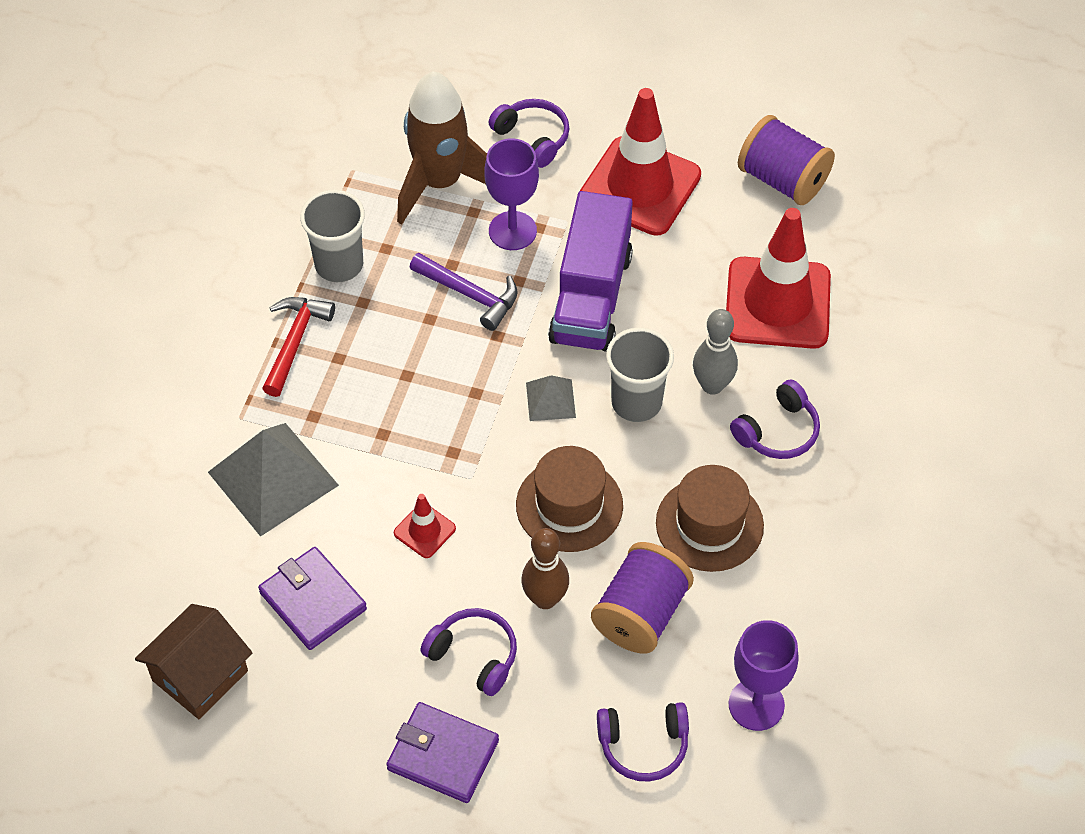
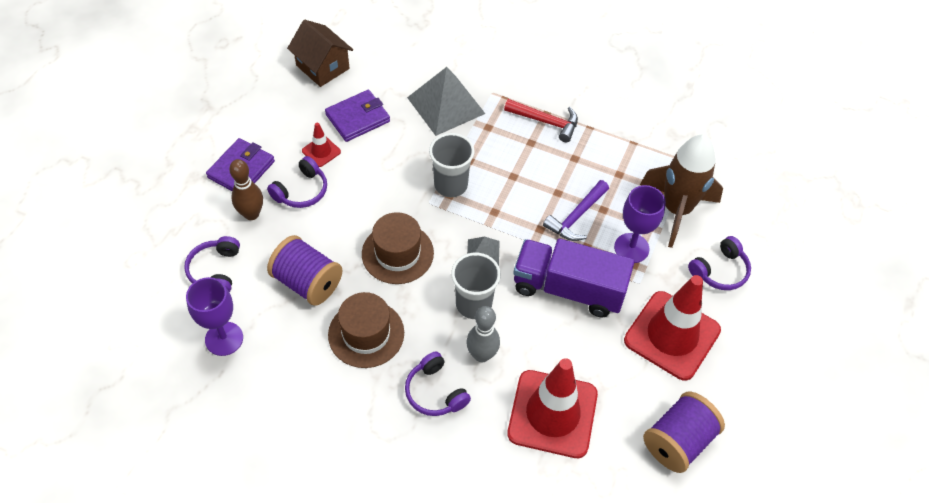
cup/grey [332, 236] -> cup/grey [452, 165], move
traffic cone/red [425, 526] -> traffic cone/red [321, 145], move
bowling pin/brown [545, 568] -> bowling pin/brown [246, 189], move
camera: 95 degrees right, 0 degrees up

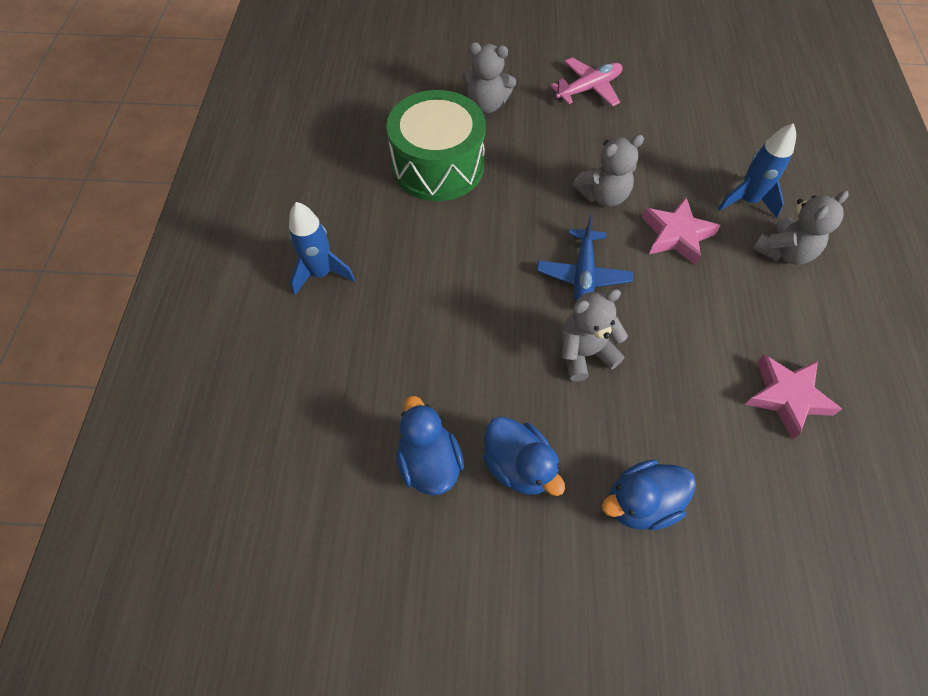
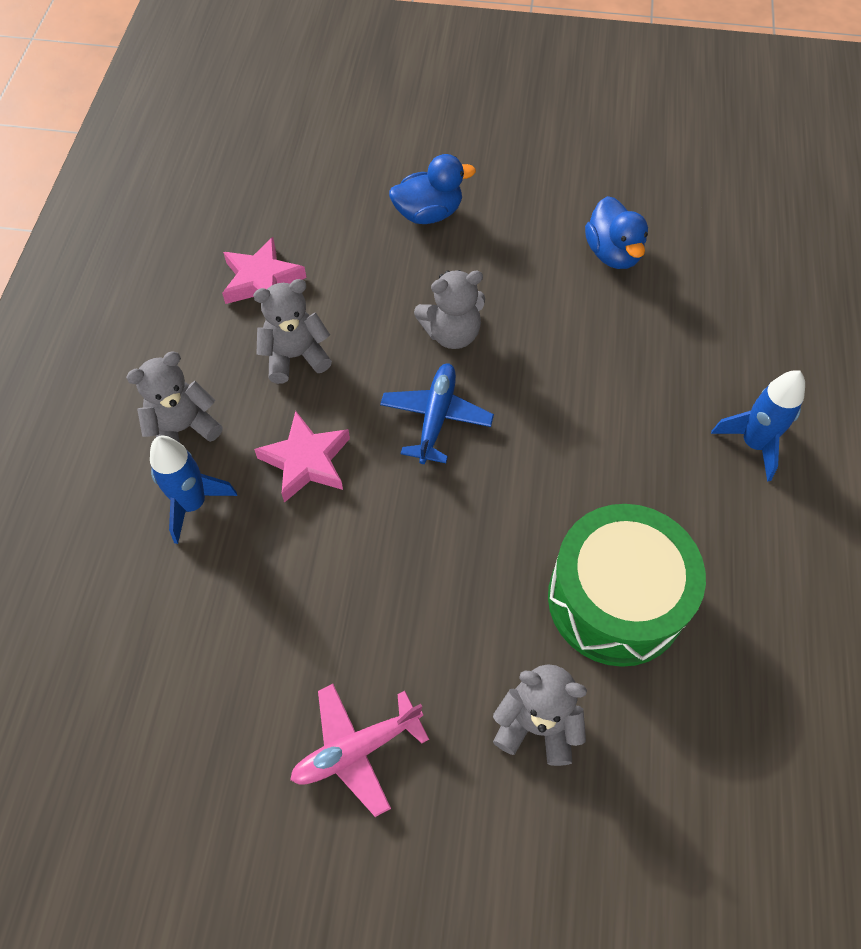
duck/blue [524, 456] -> none
teddy bear/grey [608, 171] -> teddy bear/grey [292, 331], move
camera: 175 degrees left, 0 degrees up

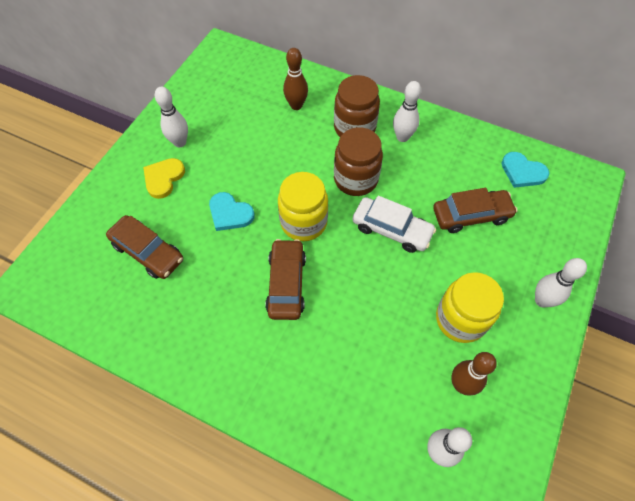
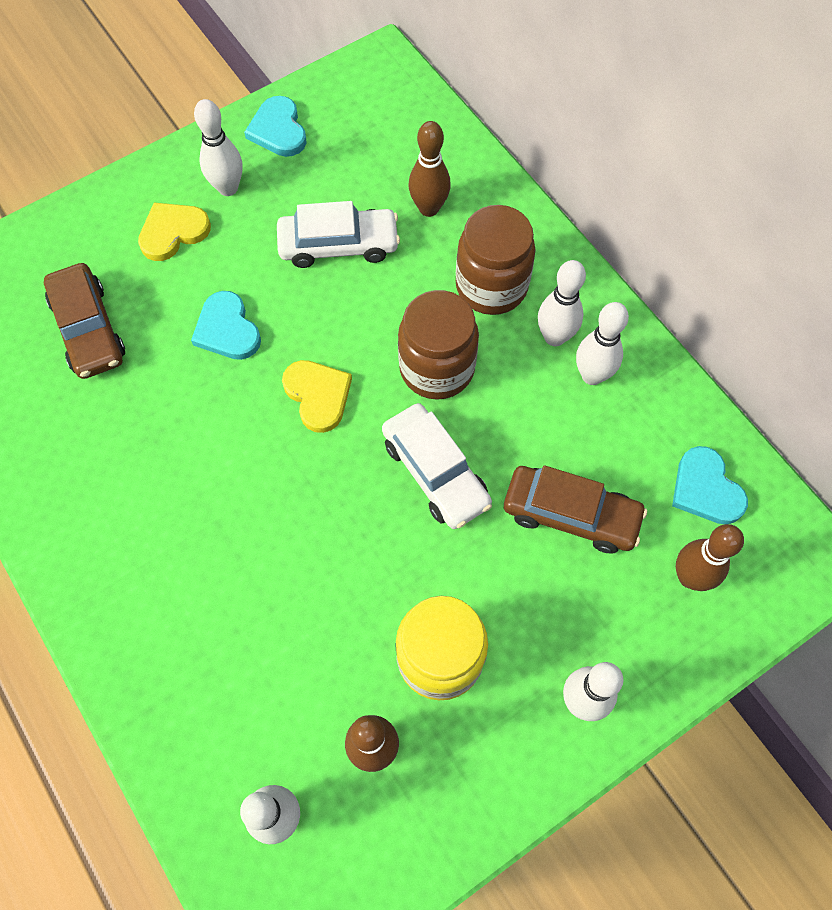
car/brown [285, 279] -> none
none -> heart/turquoise [275, 126]
none -> car/white [338, 234]
none -> bowling pin/white [602, 343]
none -> bowling pin/brown [710, 557]
jar/yellow [303, 206] -> heart/yellow [317, 396]
camera: 30 degrees right, 5 degrees up

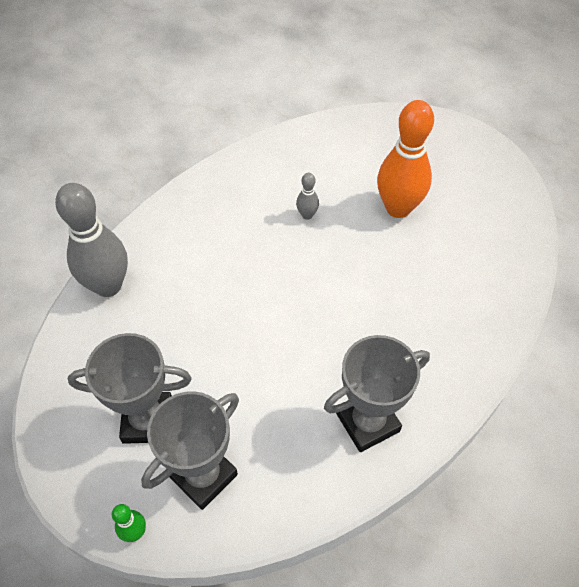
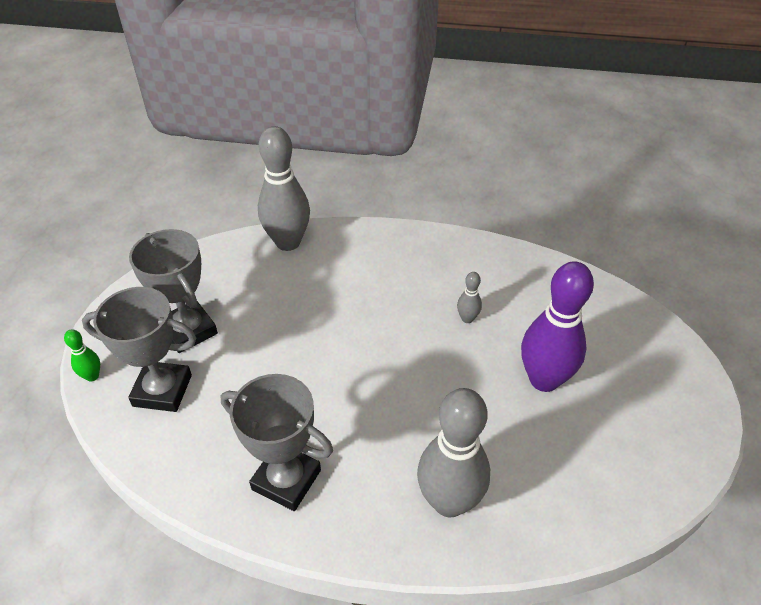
none -> bowling pin/grey [453, 452]
bowling pin/orange [405, 159] -> bowling pin/purple [557, 326]
camera: 55 degrees right, 10 degrees down

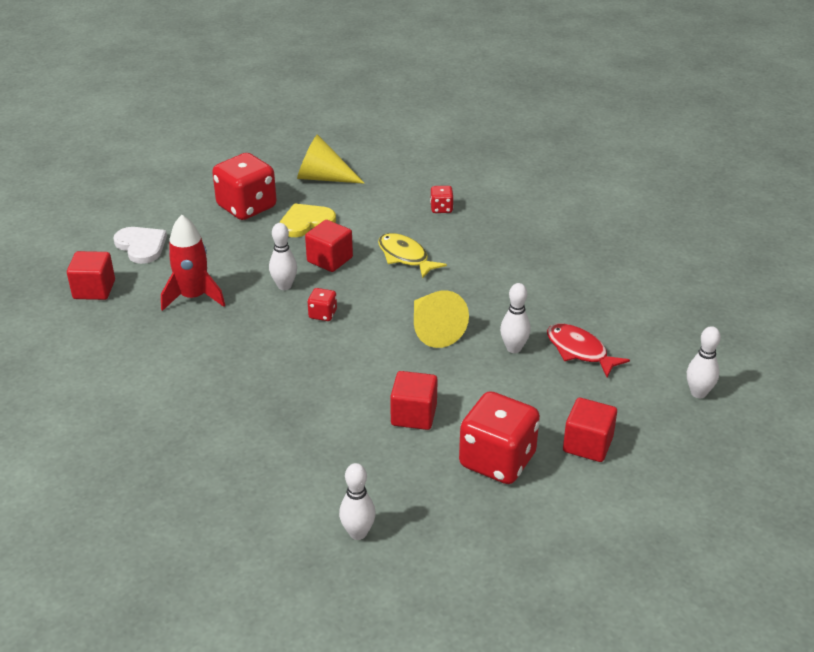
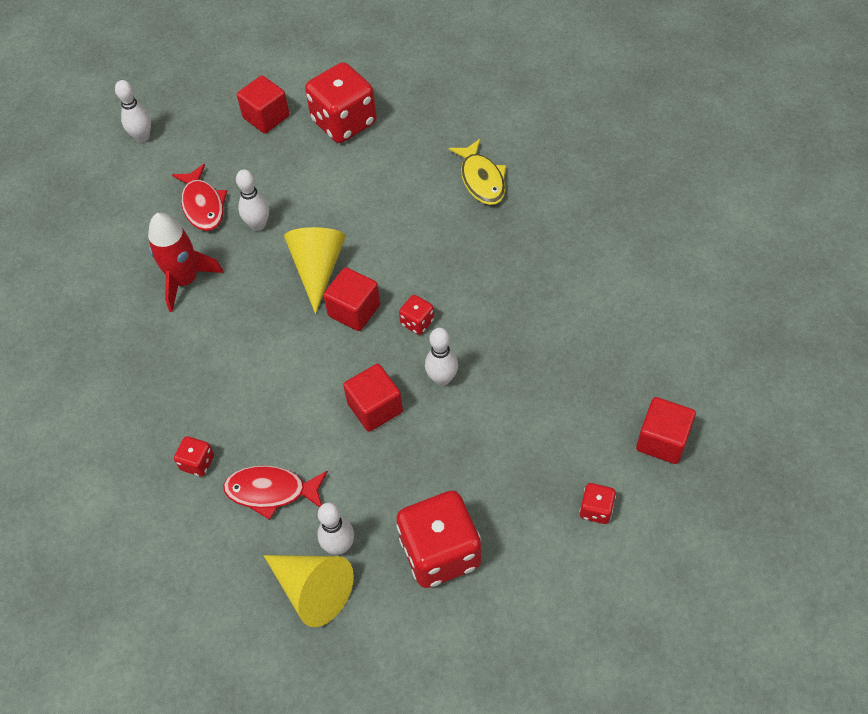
heart/yellow [308, 220] -> none
none -> fish/red [275, 492]
rocket/red [193, 263] -> rocket/red [186, 262], move
bowling pin/white [357, 501] -> bowling pin/white [335, 528], move
fish/yellow [412, 256] -> fish/yellow [477, 172], move
cube/red [414, 400] -> cube/red [351, 299], move
heart/white [140, 245] -> dice/red [597, 503]
camera: 155 degrees left, 20 degrees up

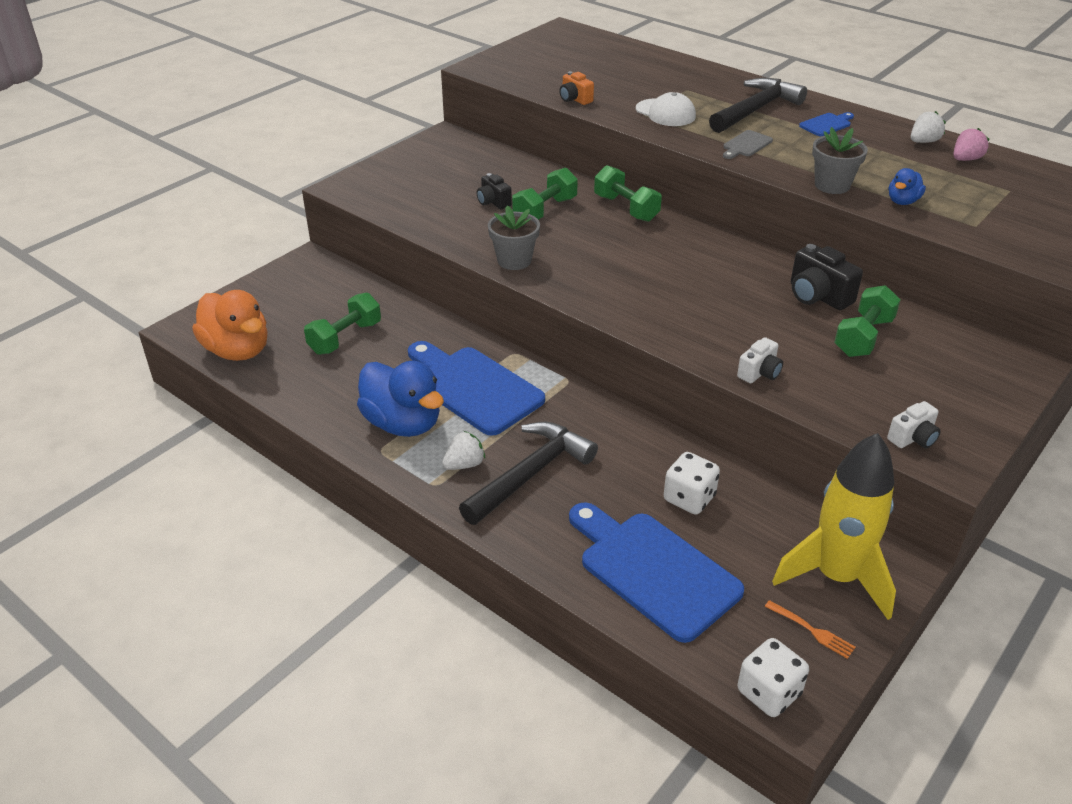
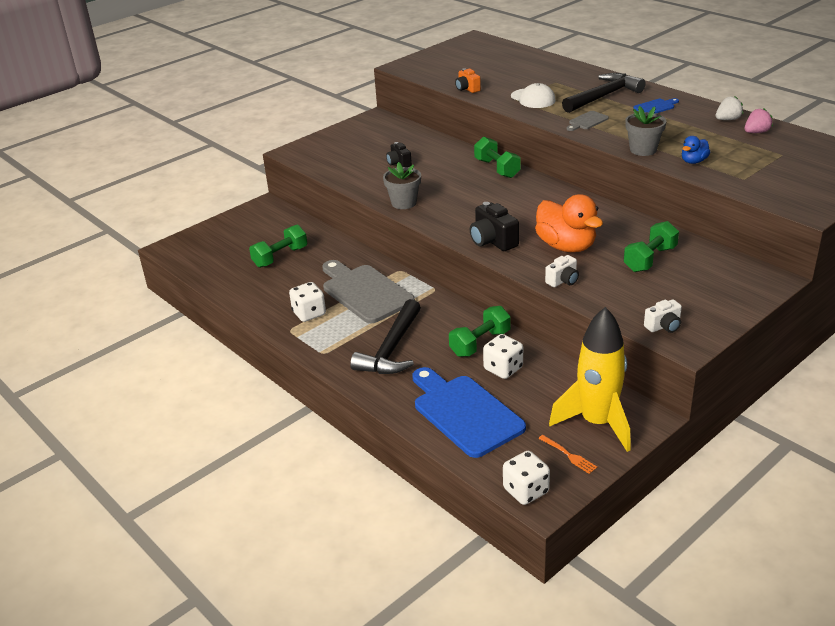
strawberry/white [463, 450] -> none
duck/orange [230, 325] -> duck/orange [569, 223], move
dumbbell/green [545, 194] -> dumbbell/green [480, 331], move
camera/black [827, 277] -> camera/black [494, 226], move
duck/blue [400, 399] -> dice/white [307, 302]
cutting board/blue [476, 388] -> cutting board/grey [368, 291]
hammer/black [528, 473] -> hammer/black [385, 336], 150 degrees clockwise
camera: 10 degrees right, 5 degrees down

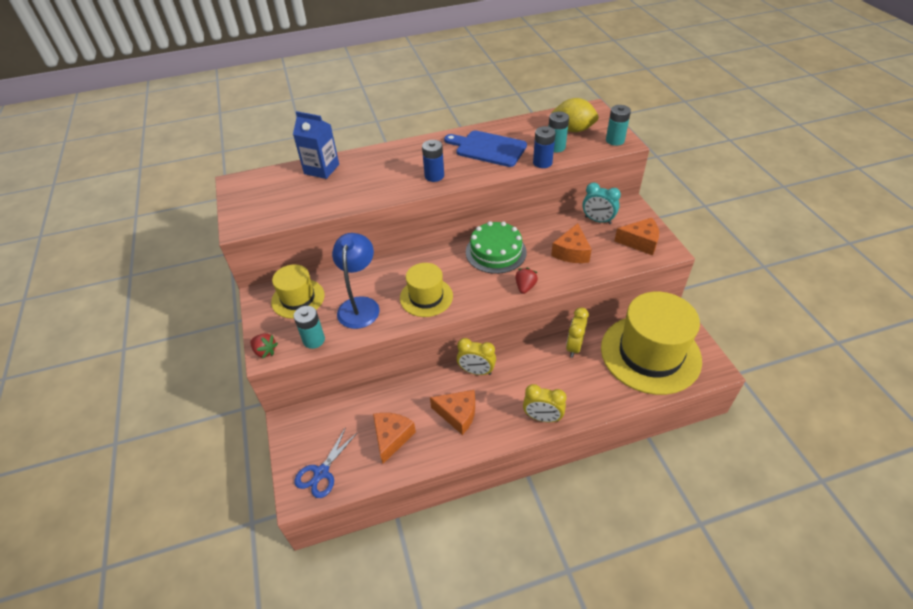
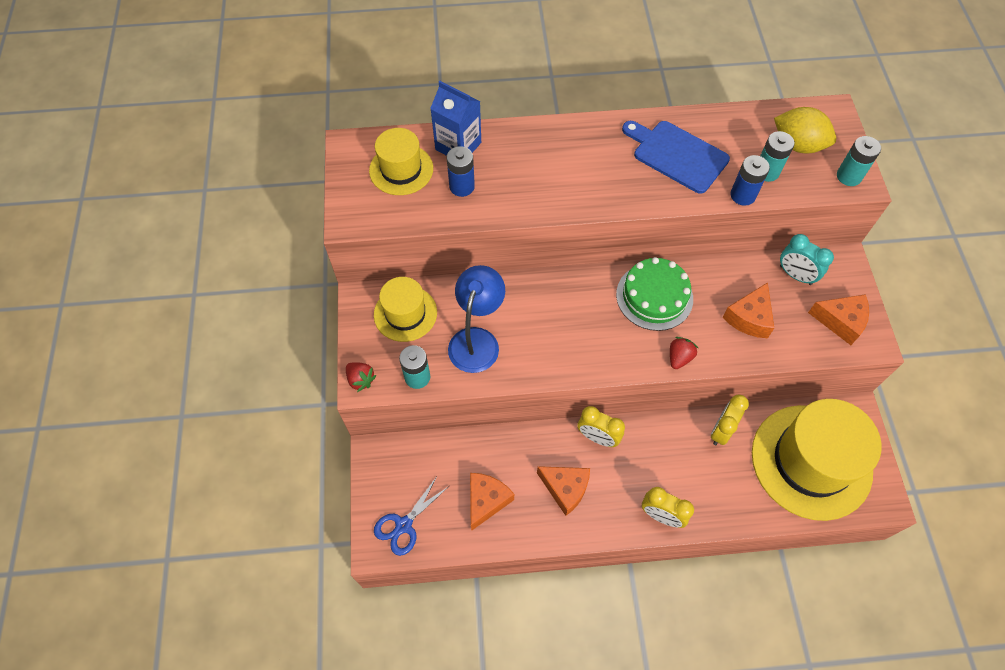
hat/yellow [426, 290] -> hat/yellow [401, 161], move
battery/blue [433, 161] -> battery/blue [461, 171], move
camera: 10 degrees right, 15 degrees up

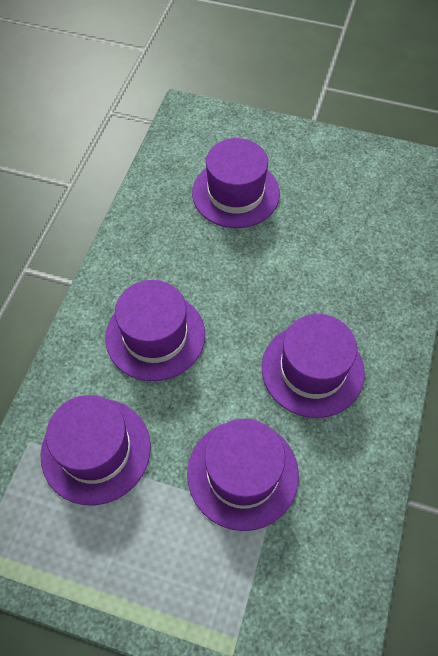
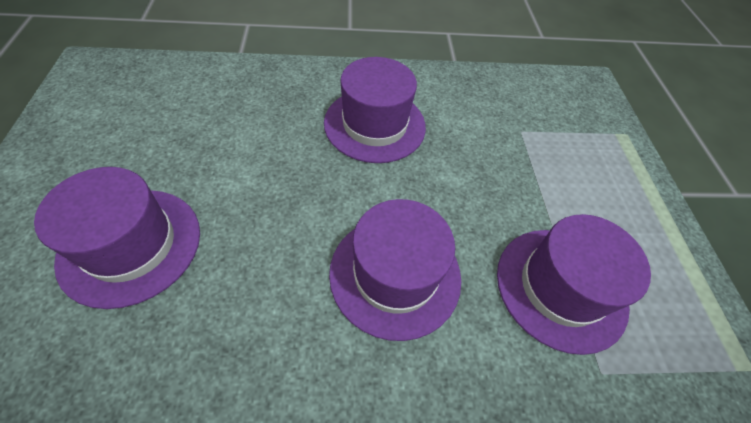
hat/purple [243, 475] -> none
camera: 115 degrees left, 5 degrees down

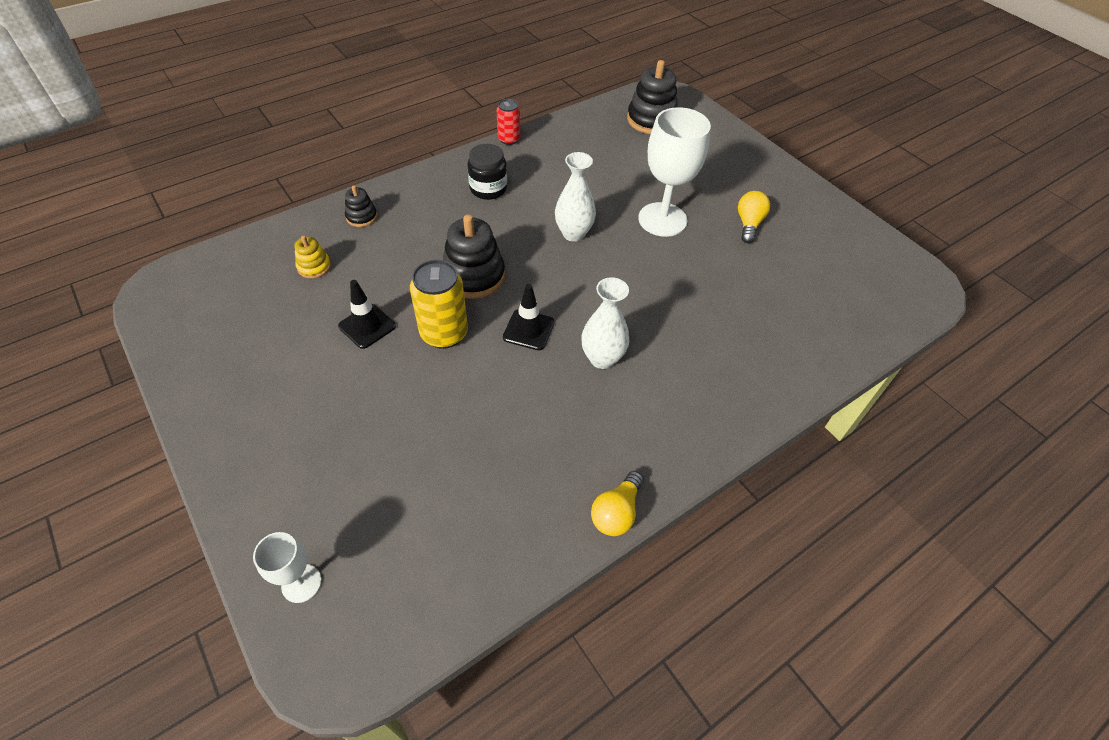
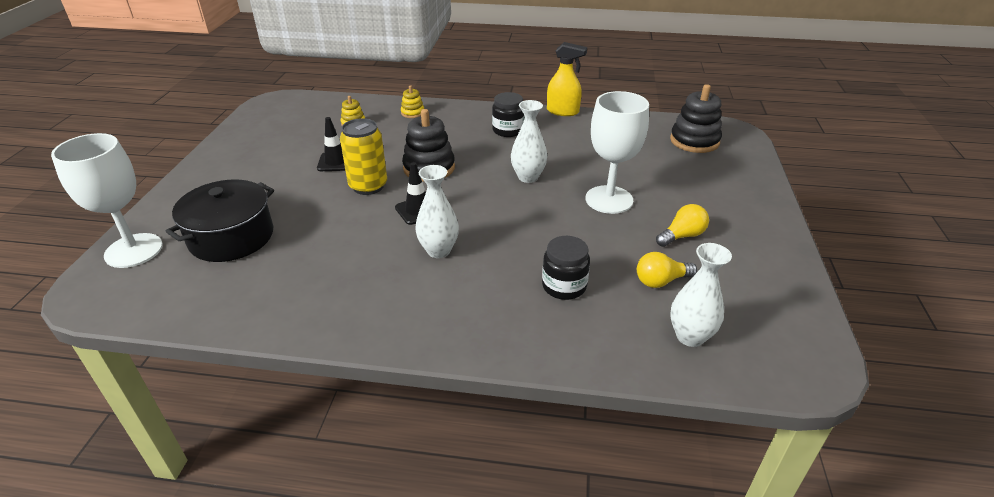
none -> pot/black [219, 221]
none -> jar/black [566, 268]
none -> vase/white [701, 295]
light bulb/yellow [617, 503] -> light bulb/yellow [667, 270], move
can/red [508, 122] -> spray bottle/yellow [567, 79]
stacking toy/black [361, 206] -> stacking toy/yellow [412, 101]
goblet/white [287, 567] -> goblet/white [107, 200], x1.92
camera: 45 degrees right, 15 degrees down

